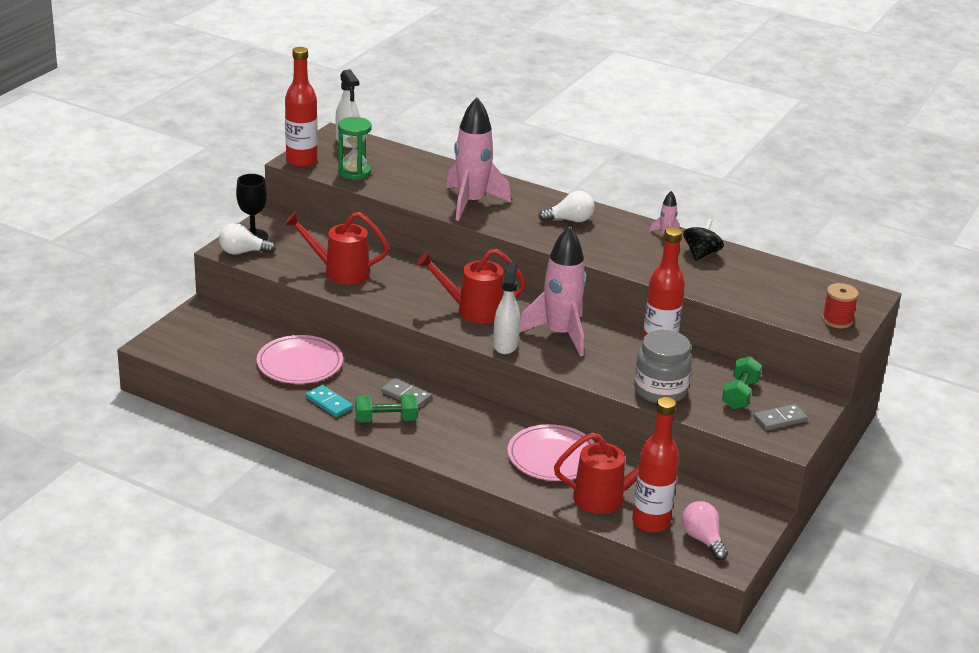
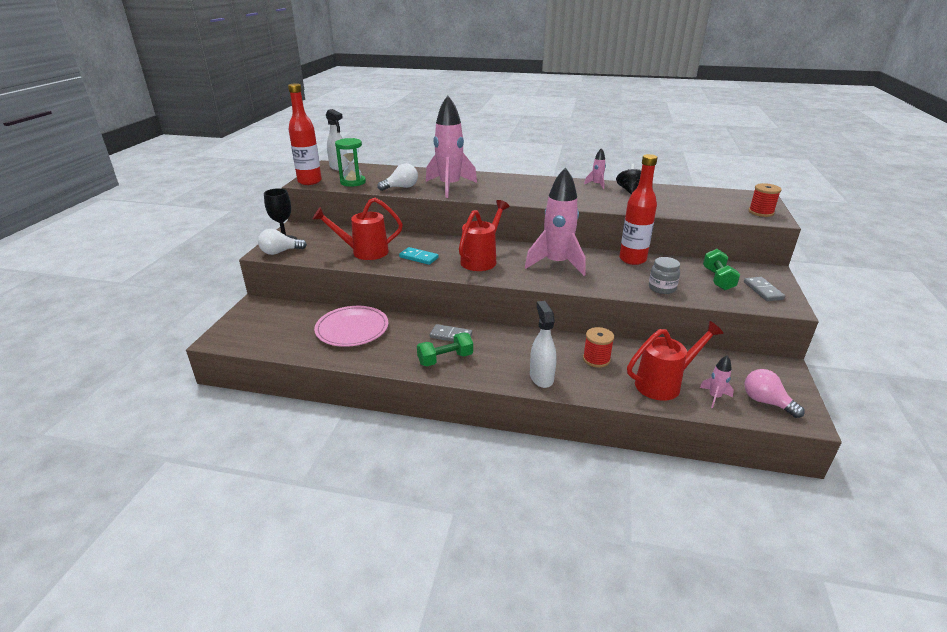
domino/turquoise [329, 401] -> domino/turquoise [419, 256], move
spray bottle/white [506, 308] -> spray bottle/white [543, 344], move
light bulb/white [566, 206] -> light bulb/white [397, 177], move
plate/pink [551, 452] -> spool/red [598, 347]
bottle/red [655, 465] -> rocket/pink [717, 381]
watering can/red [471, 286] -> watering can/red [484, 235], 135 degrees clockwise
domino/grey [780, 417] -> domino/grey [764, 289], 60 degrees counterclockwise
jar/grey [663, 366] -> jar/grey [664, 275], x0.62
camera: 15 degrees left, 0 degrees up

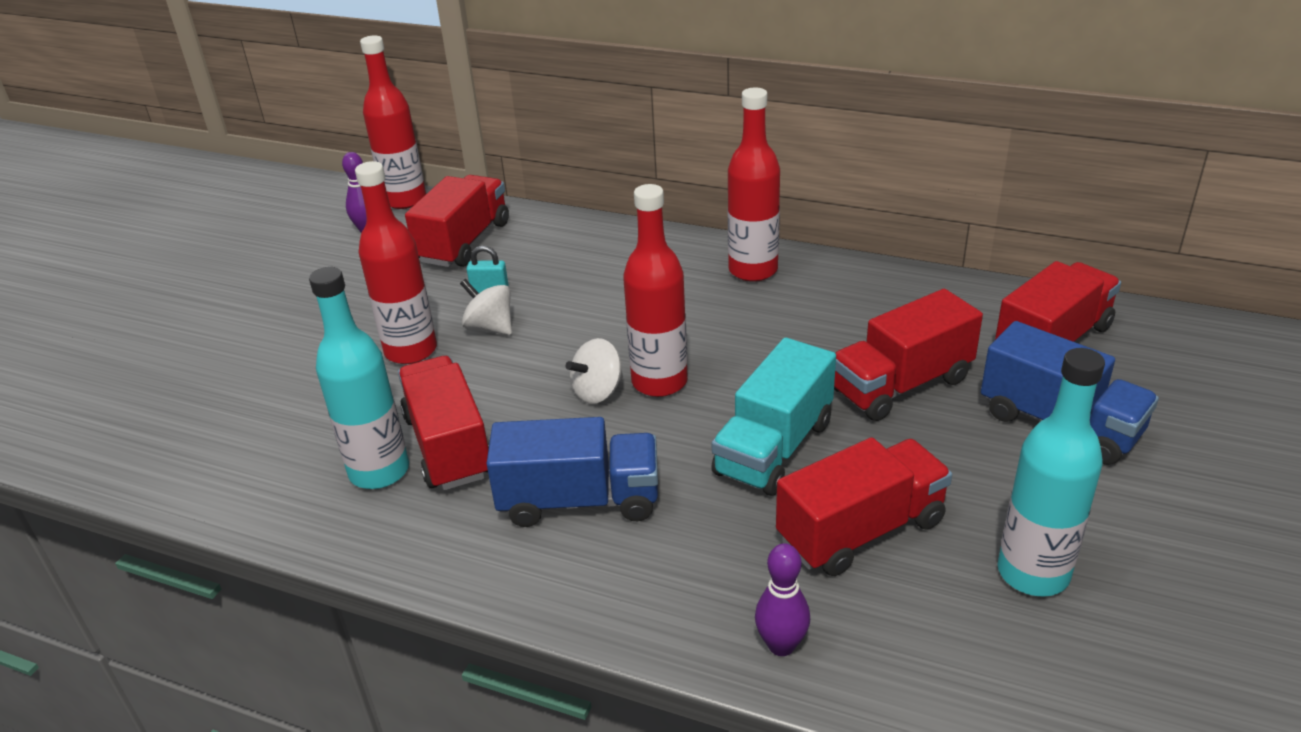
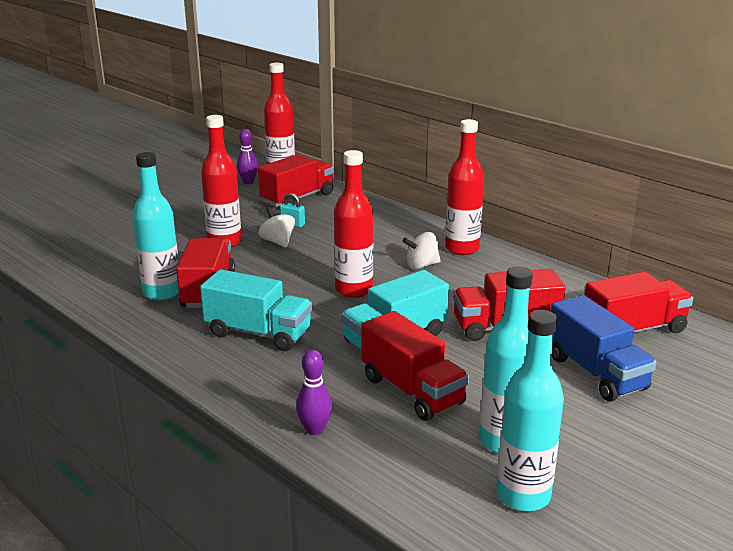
none -> bottle/turquoise [530, 410]
spinning top/white [594, 371] -> spinning top/white [422, 250], move
truck/blue [572, 472] -> truck/turquoise [256, 310]
truck/red [864, 506] -> truck/red [415, 366], 60 degrees clockwise
camera: 20 degrees right, 10 degrees down

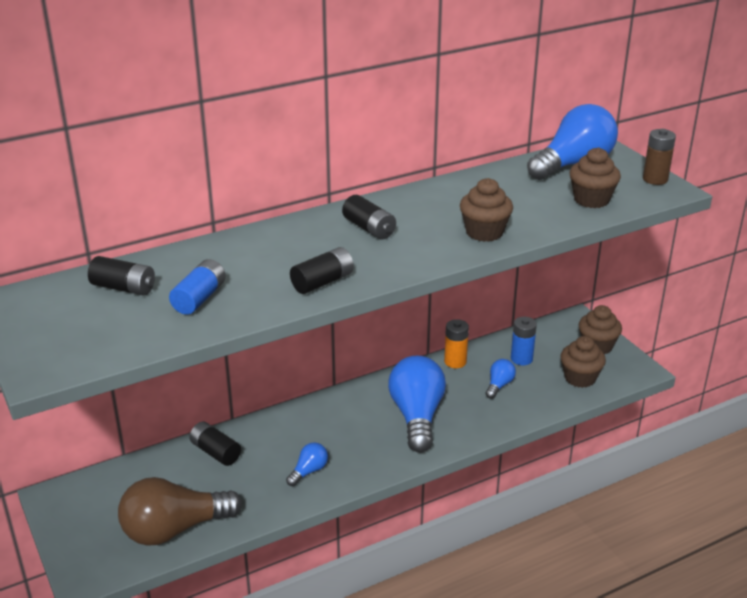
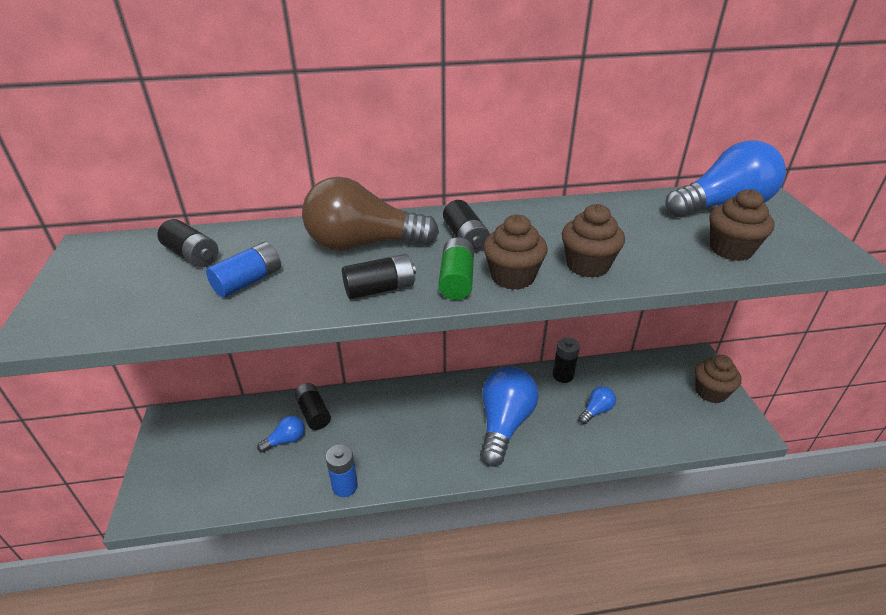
battery/brown [659, 157] -> none
none -> battery/green [456, 268]
light bulb/brown [180, 511] -> light bulb/brown [370, 214], move
light bulb/blue [307, 464] -> light bulb/blue [281, 434], move
battery/blue [524, 341] -> battery/blue [342, 470], move
cupcake/brown [583, 362] -> cupcake/brown [515, 252], move
battery/orange [456, 343] -> battery/black [566, 360]
camera: 20 degrees right, 5 degrees up

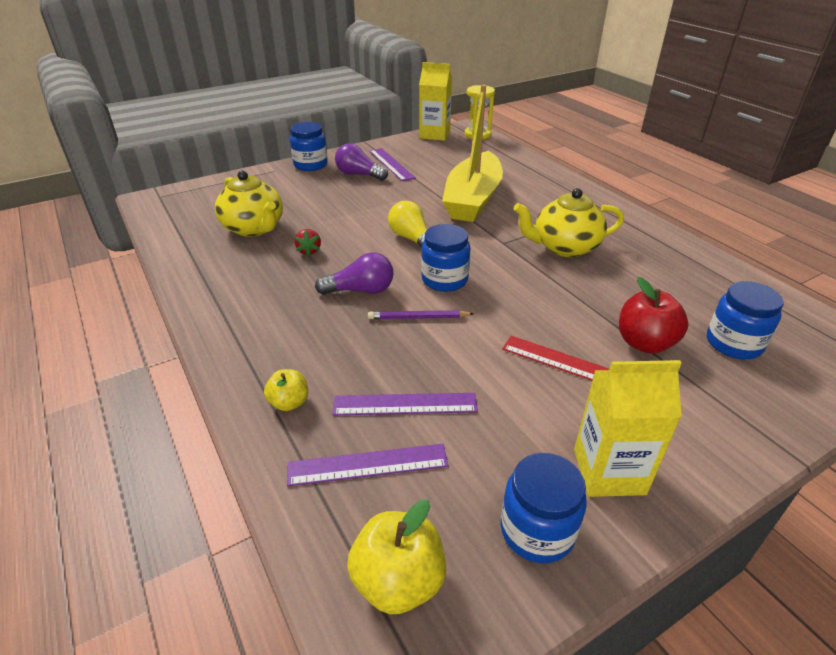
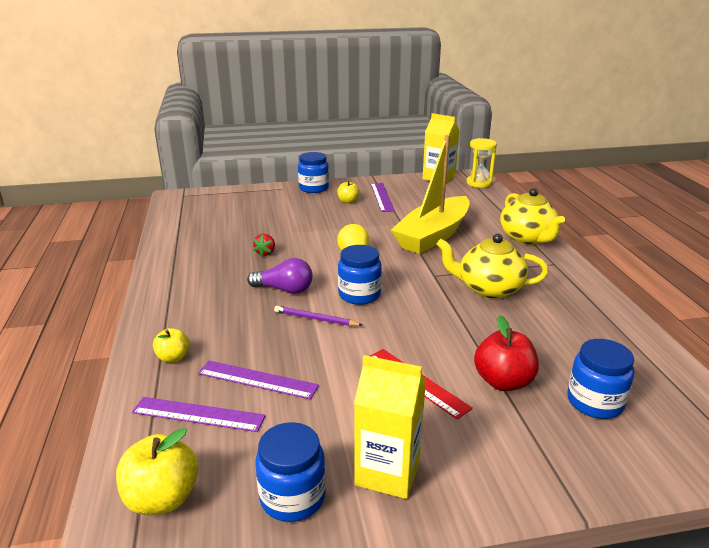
teapot/yellow [249, 203] -> teapot/yellow [532, 216], move
light bulb/purple [361, 162] -> apple/yellow [348, 192]
camera: 20 degrees right, 10 degrees down

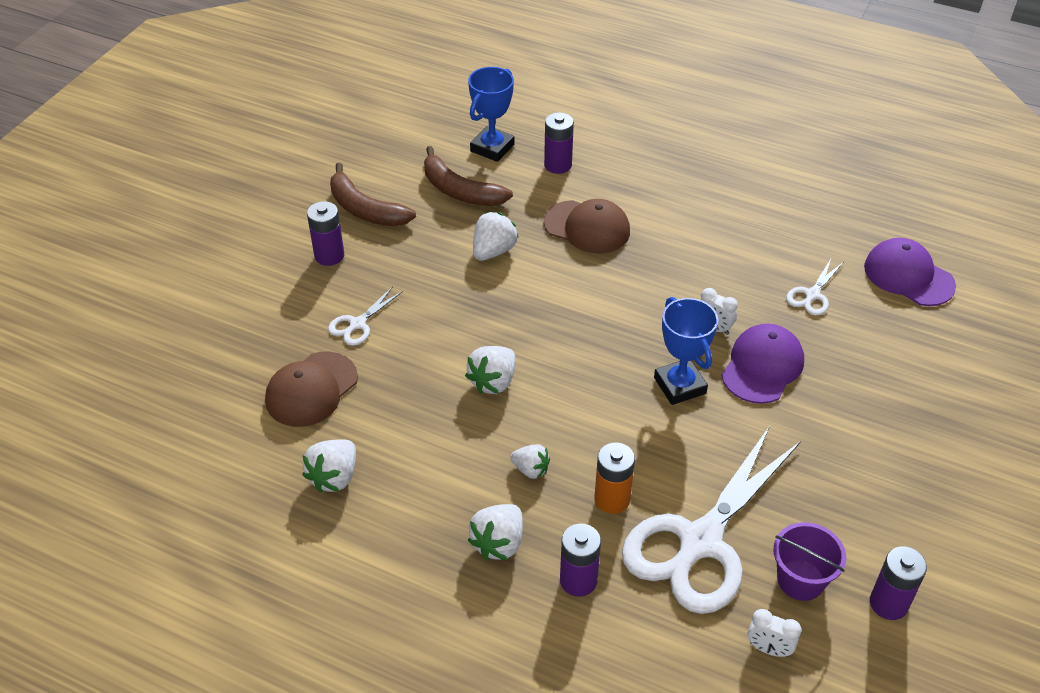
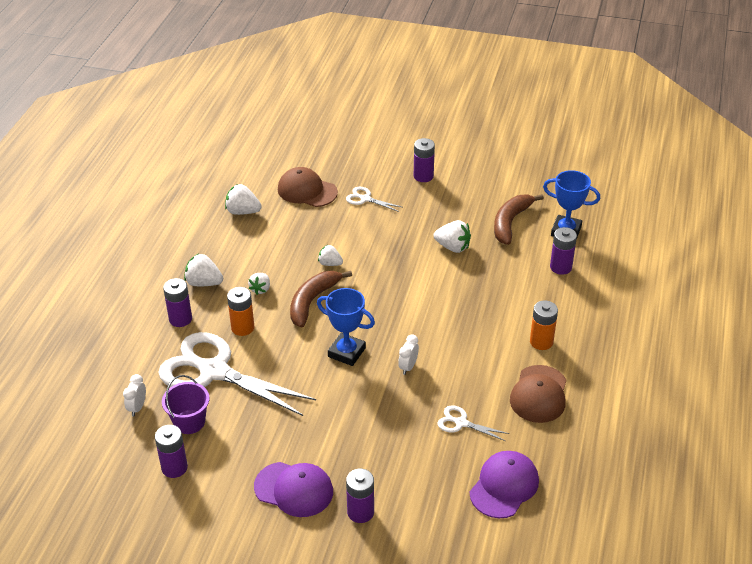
none -> battery/purple [360, 496]
none -> battery/orange [544, 325]
banana/brown [373, 194] -> banana/brown [321, 299], move
cap/brown [586, 226] -> cap/brown [538, 394], move
cap/purple [762, 364] -> cap/purple [293, 489], move
trophy/blue [686, 351] -> trophy/blue [346, 327], 60 degrees clockwise
strawberry/white [490, 370] -> strawberry/white [330, 255], x0.66
camera: 80 degrees right, 5 degrees down

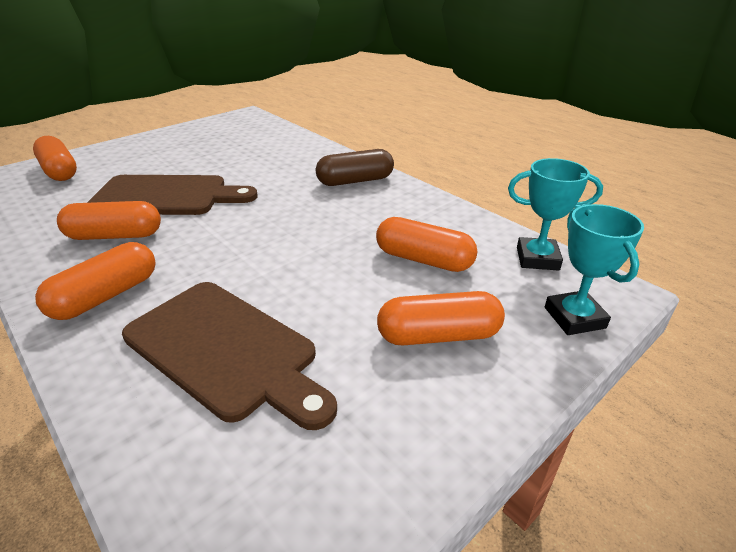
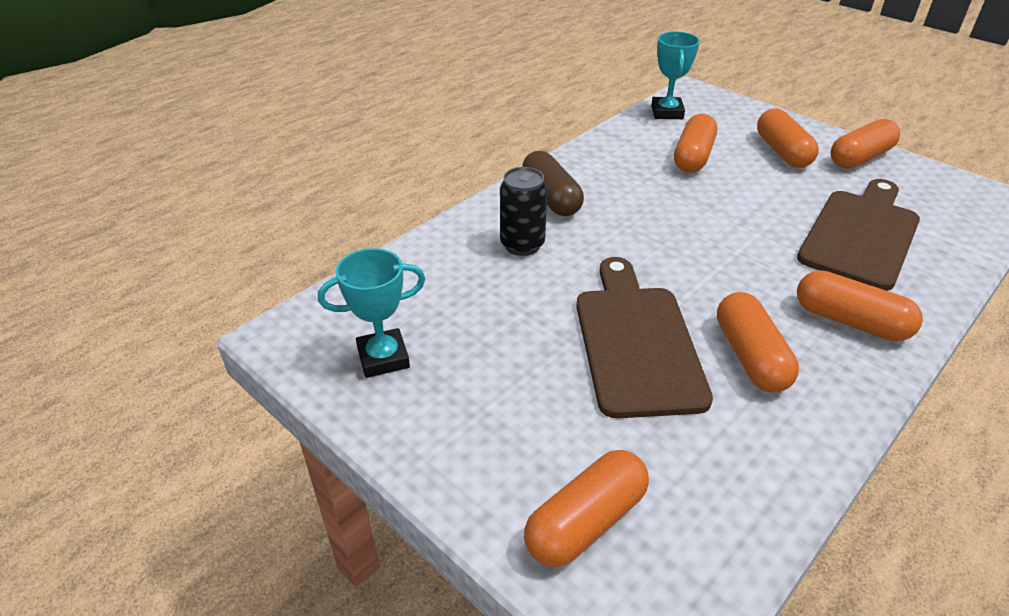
none -> can/black [523, 211]
none -> capsule/orange [865, 143]
trophy/turquoise [594, 269] -> trophy/turquoise [372, 313], move
camera: 95 degrees left, 5 degrees up

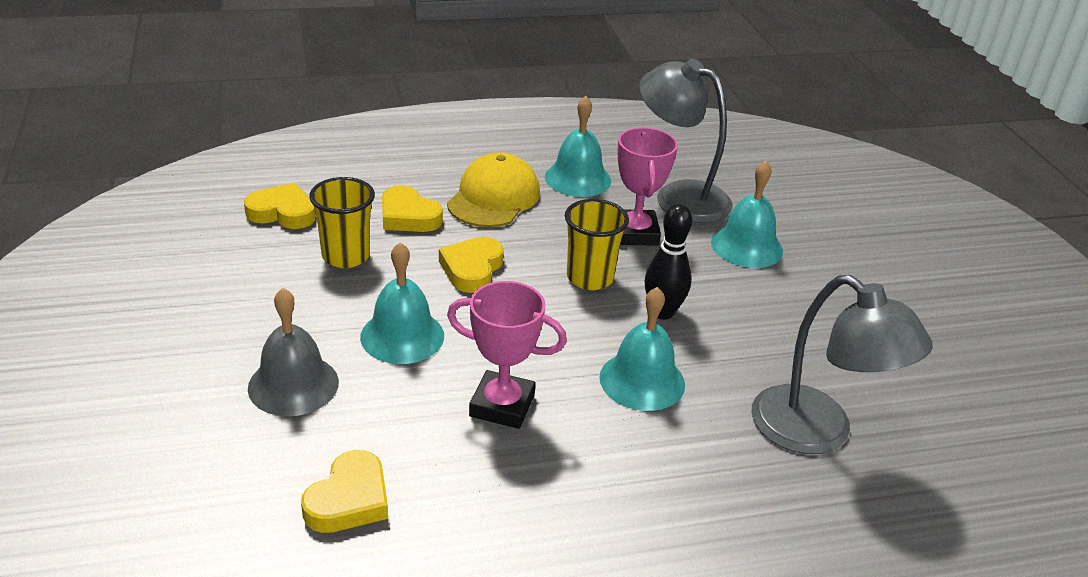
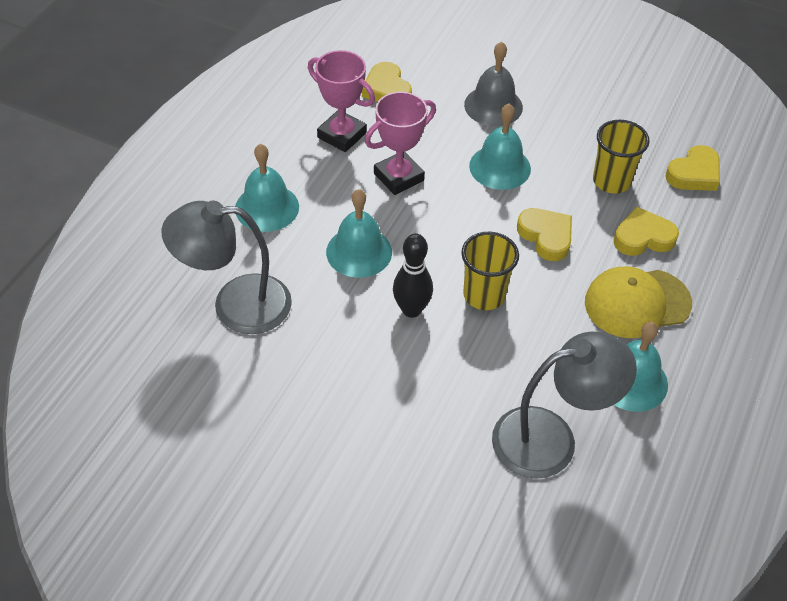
trophy/pink [648, 186] -> trophy/pink [341, 101], move
bell/turquoise [747, 214] -> bell/turquoise [267, 188], move
cap/yellow [493, 189] -> cap/yellow [638, 302], 105 degrees clockwise
camera: 130 degrees right, 15 degrees up

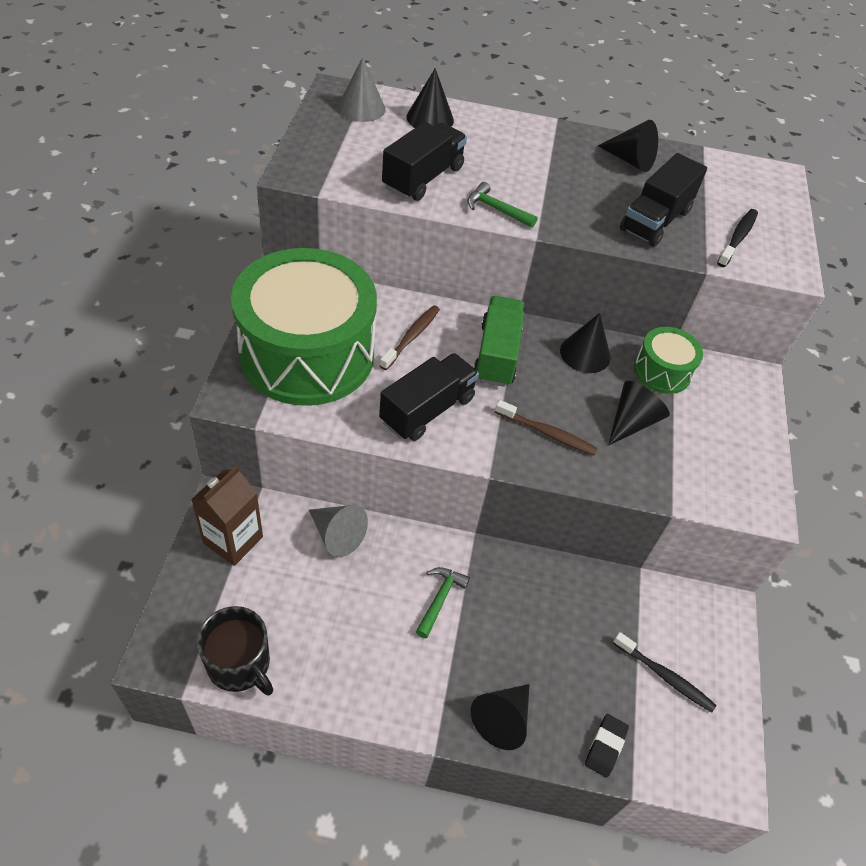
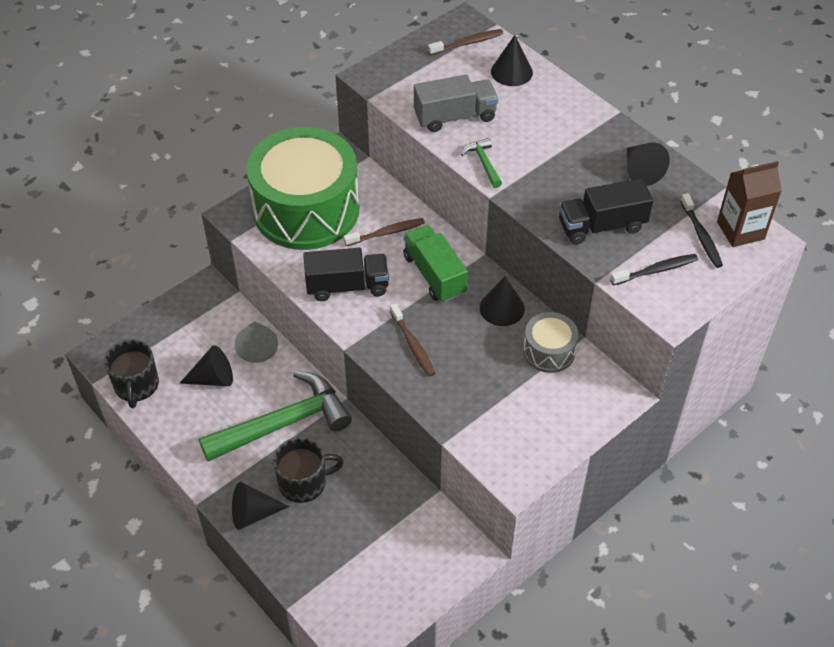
eraser/black [607, 746] -> none
none -> mug/black [308, 470]
carton/brown [227, 515] -> carton/brown [749, 204], move
cone/black [639, 413] -> cone/black [206, 365], move
toothbrush/black [664, 672] -> toothbrush/black [701, 230], move
cone/grey [361, 89] -> toothbrush/brown [465, 42]
truck/black [424, 161] -> truck/grey [456, 103]
drum/green [668, 360] -> drum/grey [551, 342]
truck/green [498, 341] -> truck/green [435, 264], 75 degrees counterclockwise
hammer/green [443, 602] -> hammer/green [275, 416], x2.36
camera: 45 degrees right, 0 degrees up

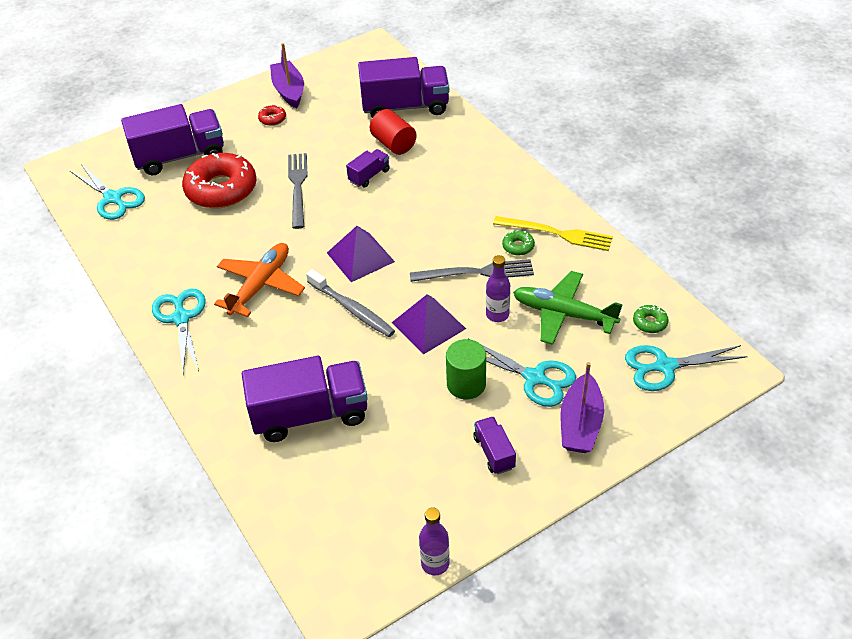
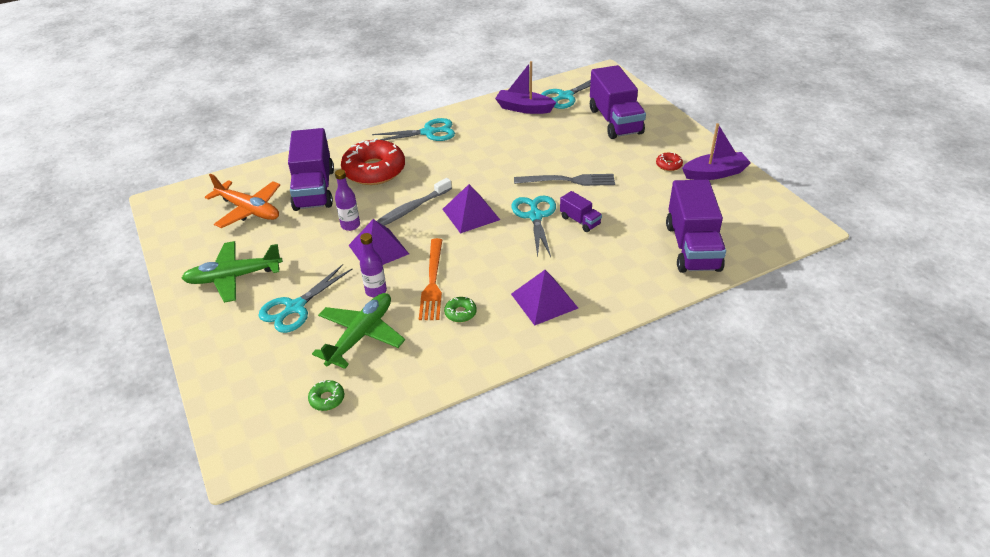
cylinder/red [393, 132] -> none
cylinder/green [466, 369] -> none
fork/yellow [553, 233] -> none
none -> pyramid/purple [544, 298]
donut/red [219, 180] -> donut/red [373, 161], move
plane/orange [259, 280] -> plane/orange [242, 201], move
bottle/purple [434, 541] -> bottle/purple [347, 200], move
boat/purple [582, 407] -> boat/purple [525, 87], move
scissors/turquoise [686, 368] -> scissors/turquoise [534, 226], move
truck/purple [494, 445] -> plane/green [232, 272]
fork/grey [472, 270] -> fork/orange [430, 279]
camera: 95 degrees right, 5 degrees down

